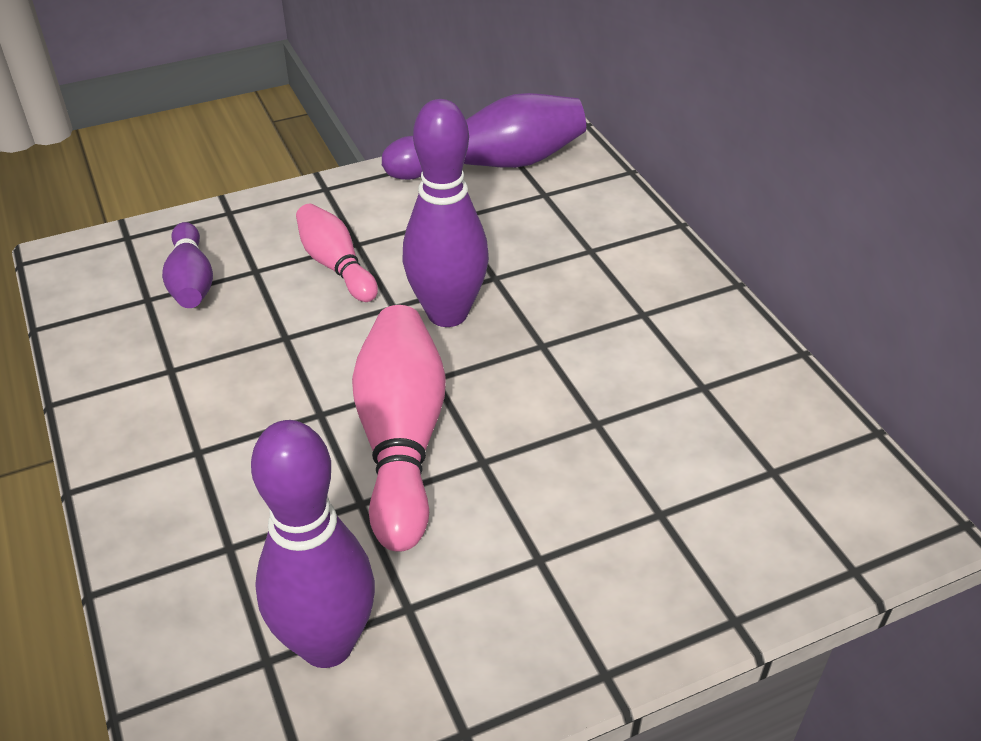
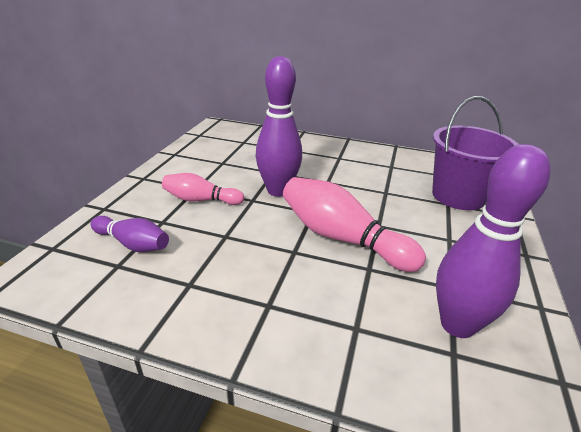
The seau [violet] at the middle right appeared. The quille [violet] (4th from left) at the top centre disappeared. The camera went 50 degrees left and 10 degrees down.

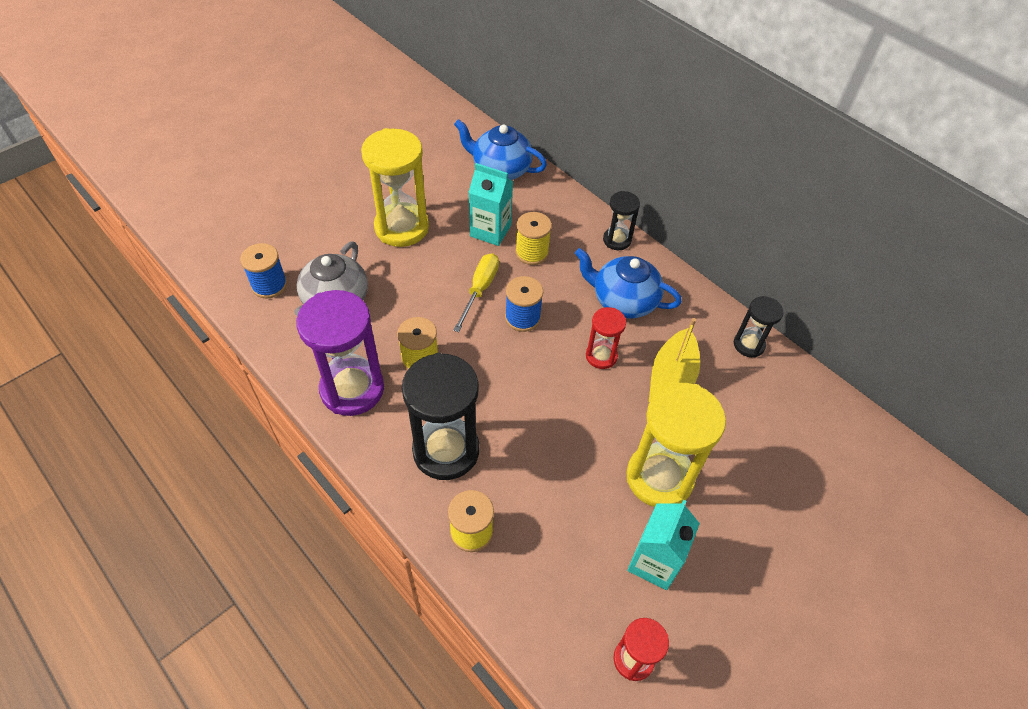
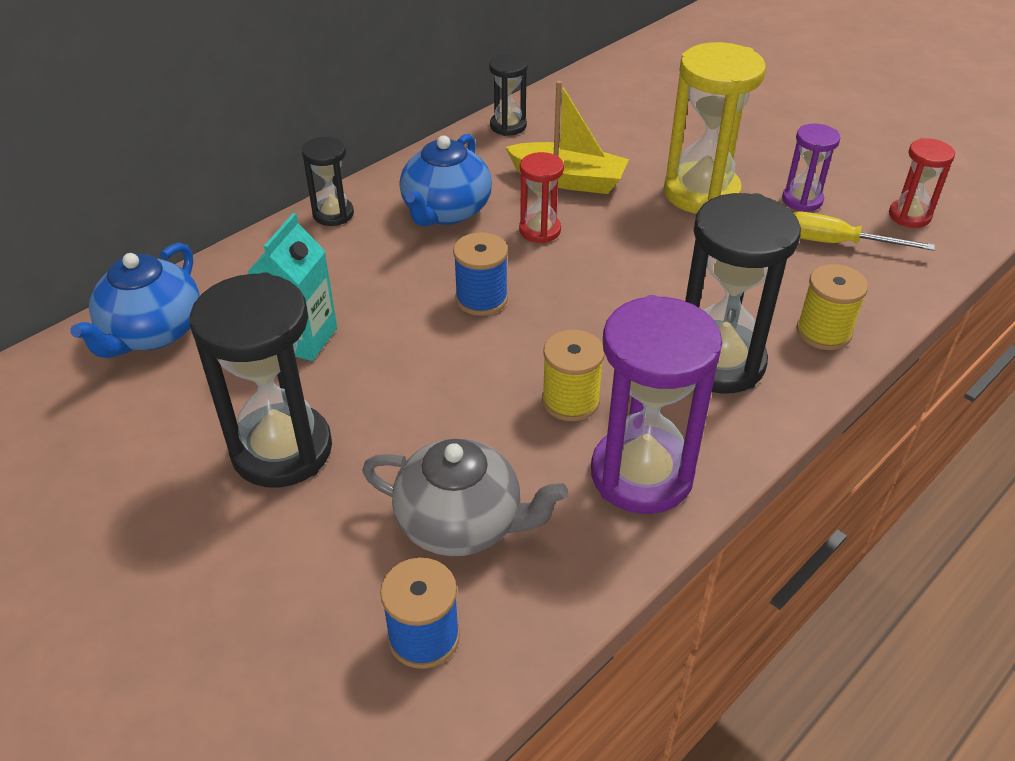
The sablier [jaune] (1st from left) at the top centre became the sablier [noir] (1st from left) at the middle left. The brique de lait [turquoise] (2nd from left) at the bottom centre was replaced by the sablier [violet] (2nd from left) at the top right. The tournevis [jaune] moved from the centre to the top right. The bobine [jaune] (3rd from left) at the centre disappeared. The camera went 90 degrees left and 10 degrees down.

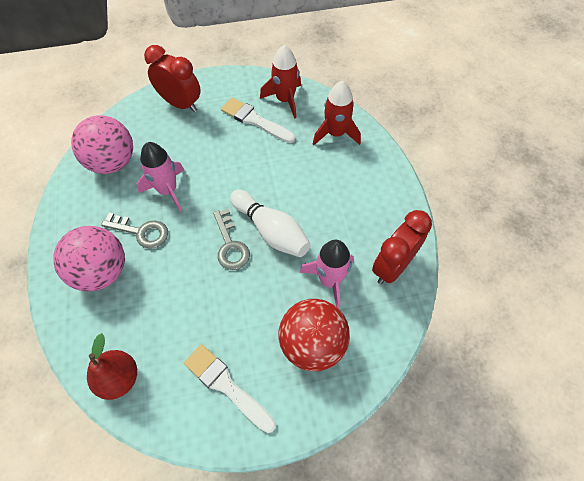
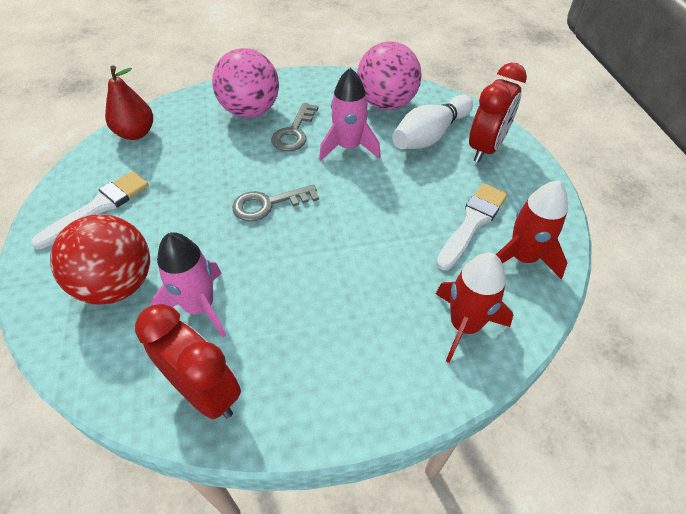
The quille [blanc] moved from the centre to the top centre. The camera went 90 degrees right and 10 degrees down.

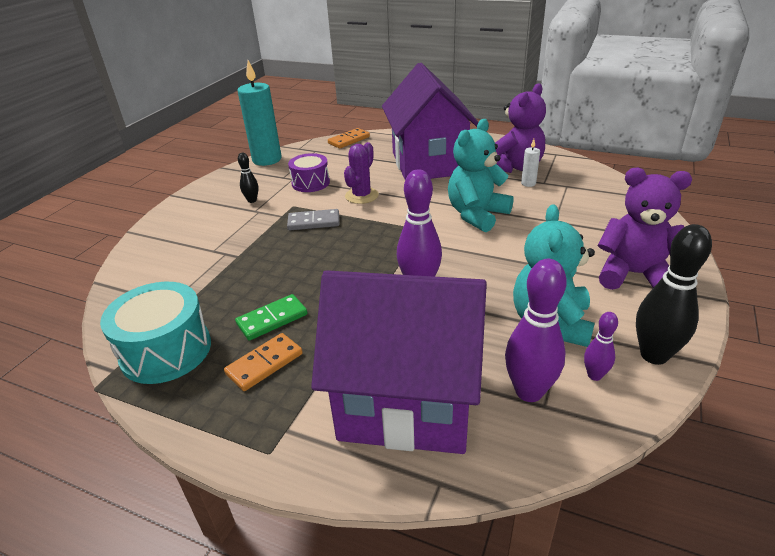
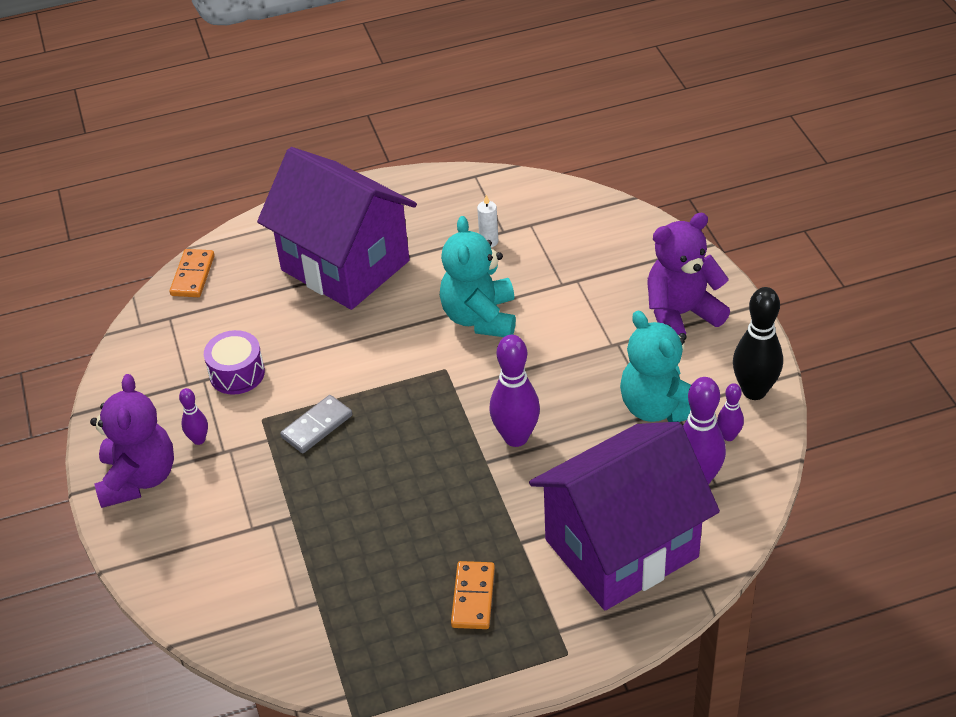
The ours en peluche [violet] (1st from left) moved from the top right to the middle left. The quille [noir] (1st from left) at the top left became the quille [violet] (1st from left) at the middle left. The tambour [turquoise] at the middle left disappeared. The domino [vert] at the centre disappeared. The bougie [turquoise] at the top centre disappeared. The cactus [violet] at the top centre disappeared. The camera went 40 degrees left and 10 degrees up.

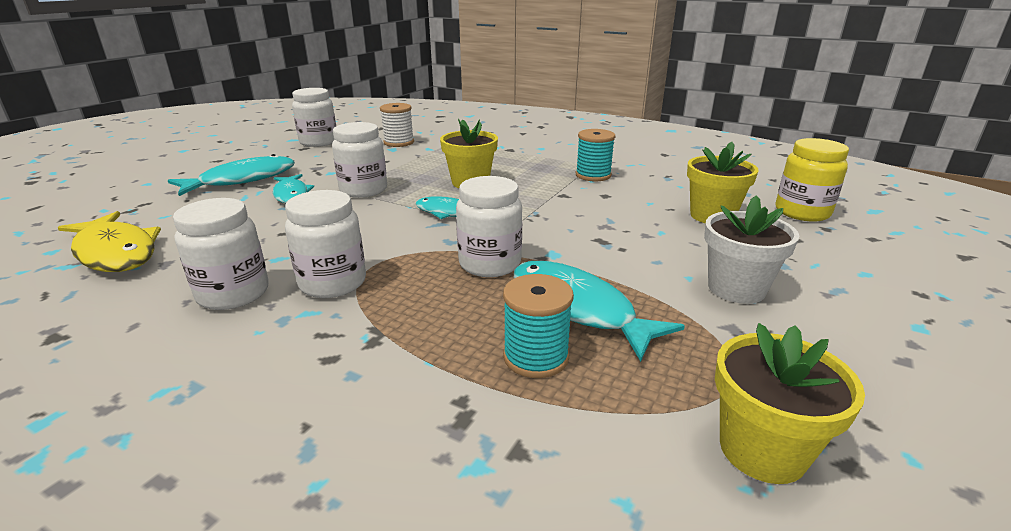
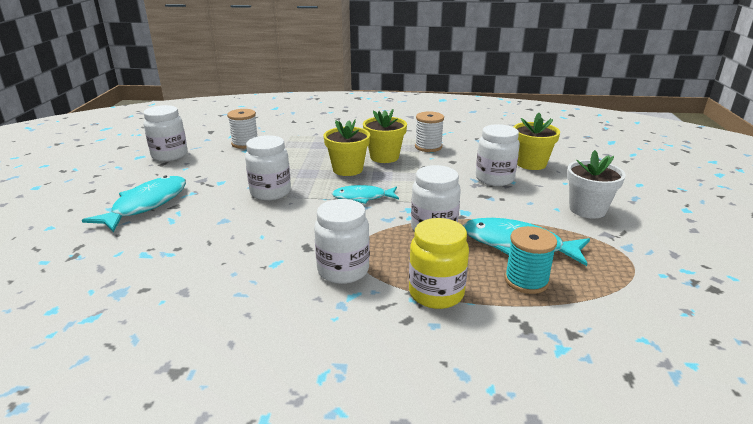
The pot de fleurs [jaune] (3rd from left in the first image) moved from the bottom right to the top centre. The bocal [jaune] moved from the middle right to the centre. The bobine [turquoise] (2nd from left) at the top centre became the bobine [blanc] (2nd from left) at the top centre. The bocal [blanc] (1st from left in the first image) moved from the middle left to the centre. The poisson [jaune] at the middle left disappeared. The poisson [turquoise] (2nd from left) at the middle left disappeared. The camera went 25 degrees left and 0 degrees up.

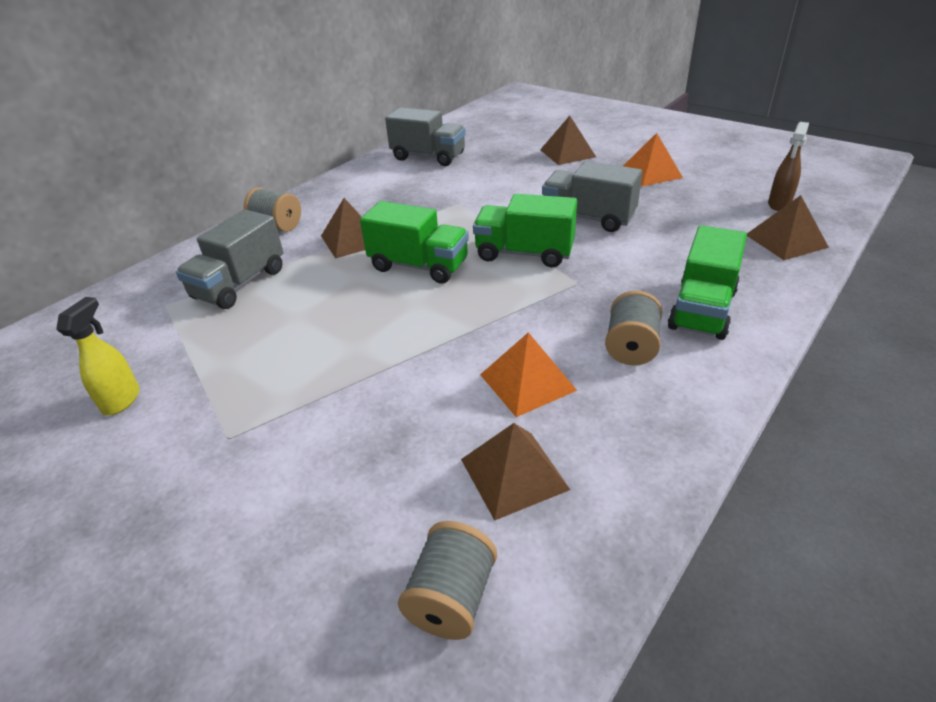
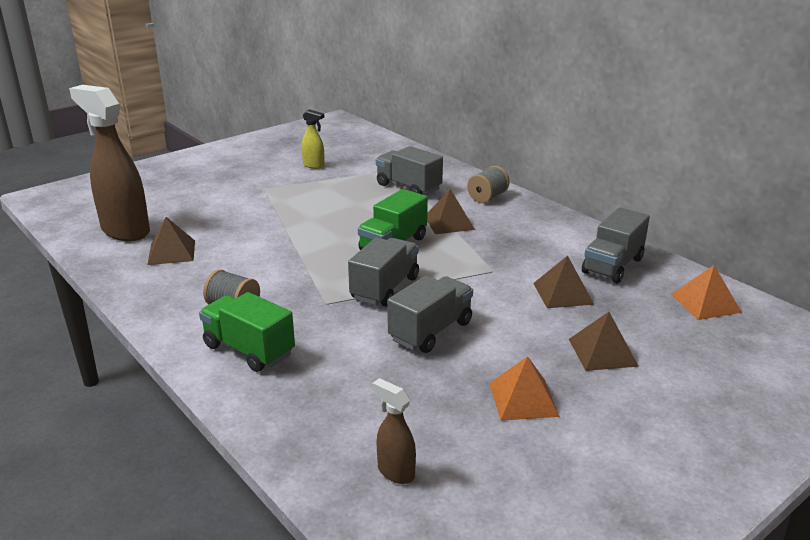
The bobine [gris] (2nd from left) at the bottom centre was replaced by the vaporisateur [marron] (1st from left) at the top left. The camion [vert] (2nd from left) at the top centre became the camion [gris] (1st from left) at the centre. The pyramide [marron] (4th from left in the first image) moved from the top right to the middle right. The pyramide [orange] (1st from left in the first image) moved from the centre to the middle right. The camera went 100 degrees right and 10 degrees down.

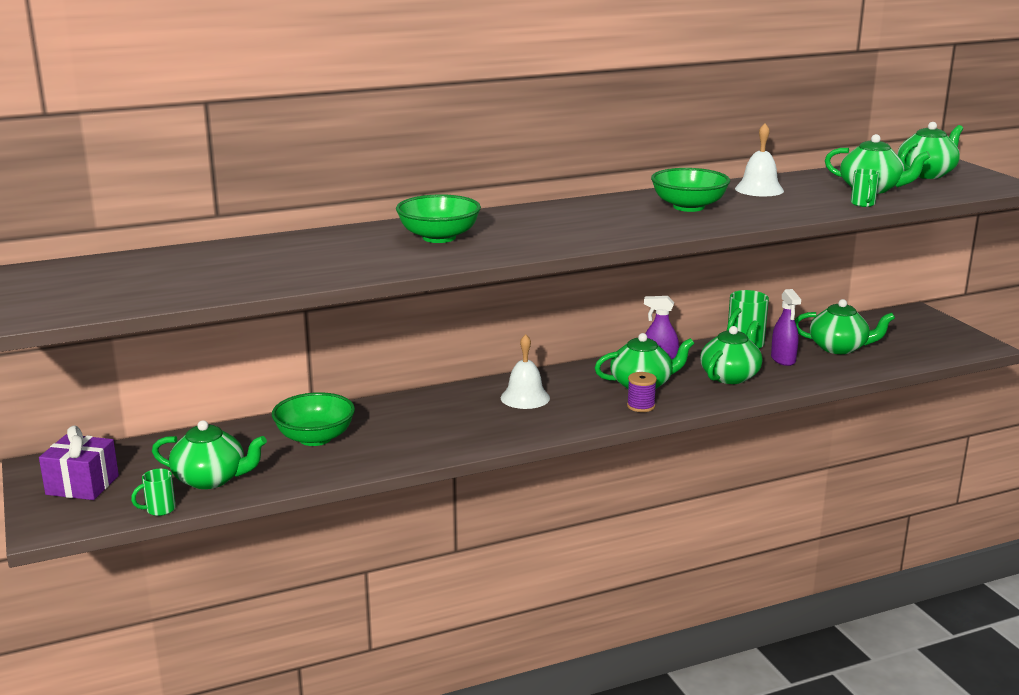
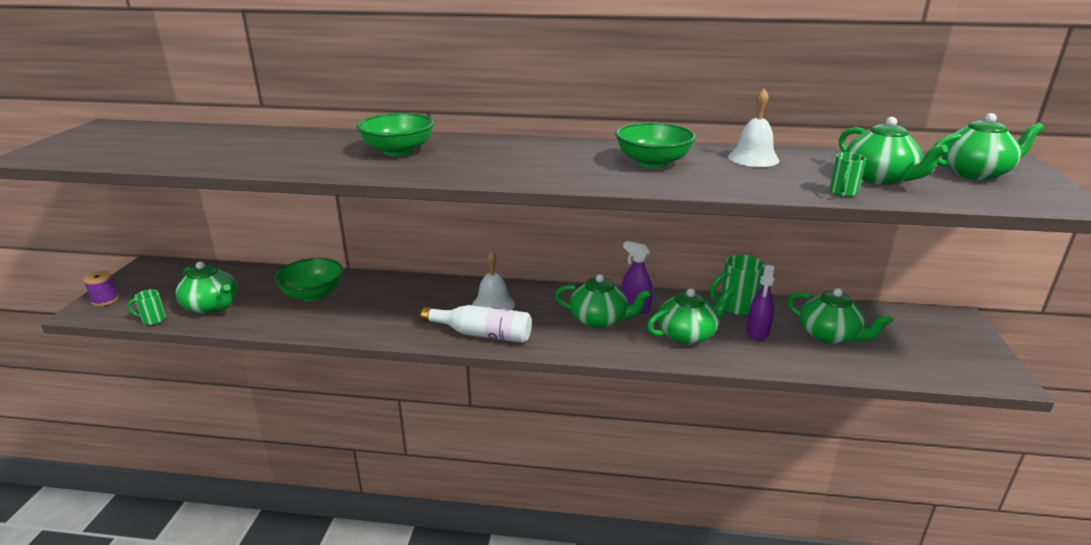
The bobine [violet] moved from the centre to the middle left. The bouteille [blanc] at the centre appeared. The cadeau [violet] at the middle left disappeared. The camera went 30 degrees right and 5 degrees up.

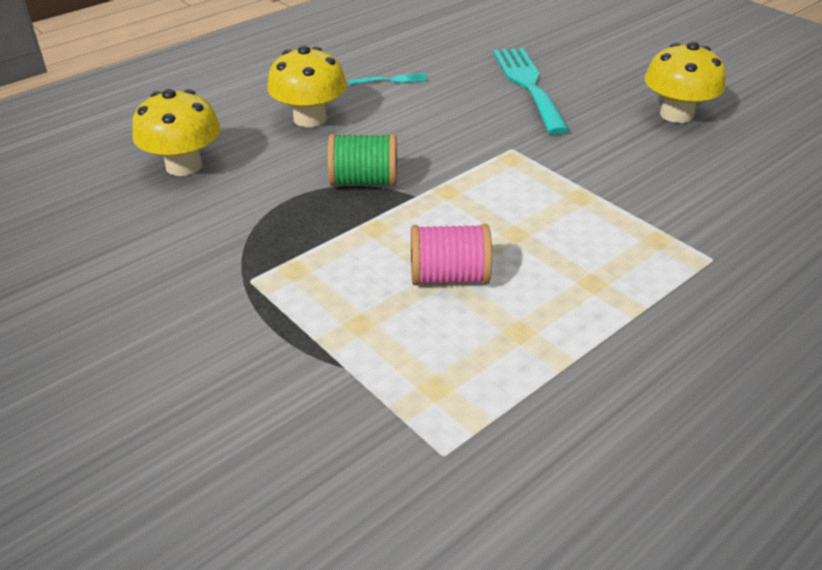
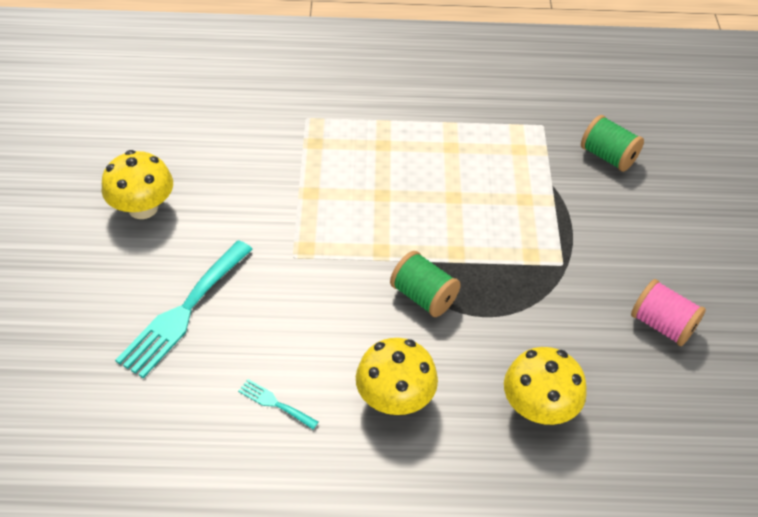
The bobine [vert] (2nd from left) at the top right appeared. The bobine [rose] moved from the centre to the middle right. The camera went 140 degrees left and 10 degrees up.

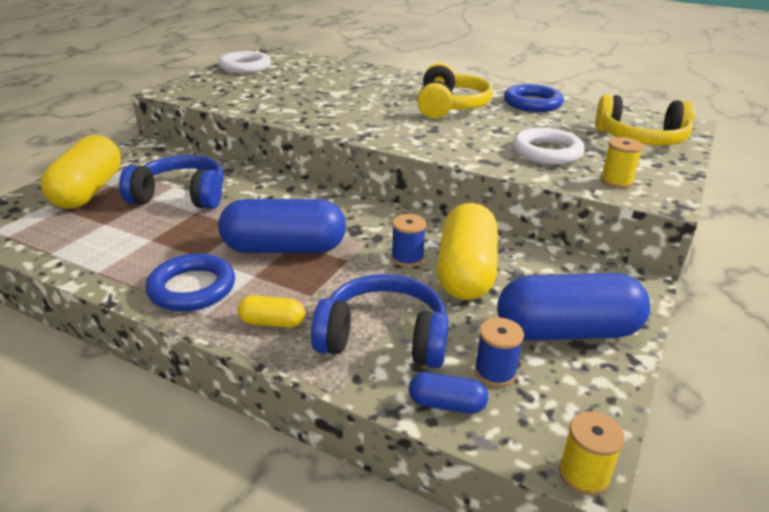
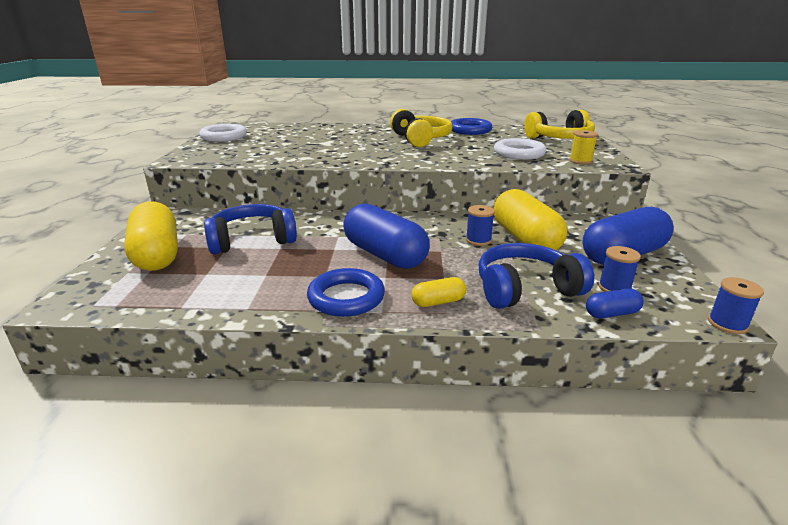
The gélule [bleu] (1st from left) at the centre turned 75 degrees clockwise. The bobine [jaune] (1st from left) at the bottom right became the bobine [bleu] (3rd from left) at the middle right. The camera went 25 degrees left and 5 degrees down.

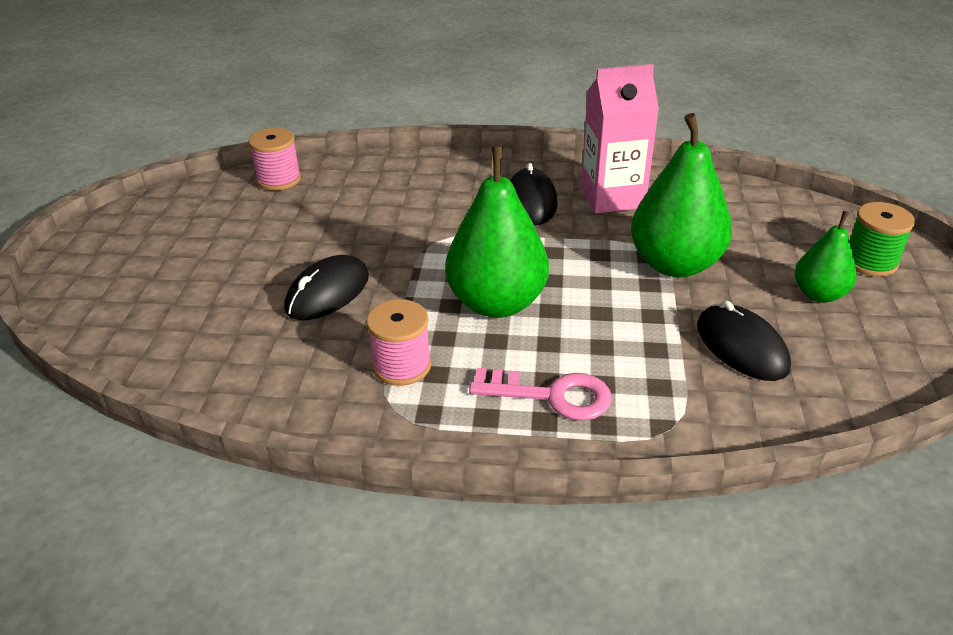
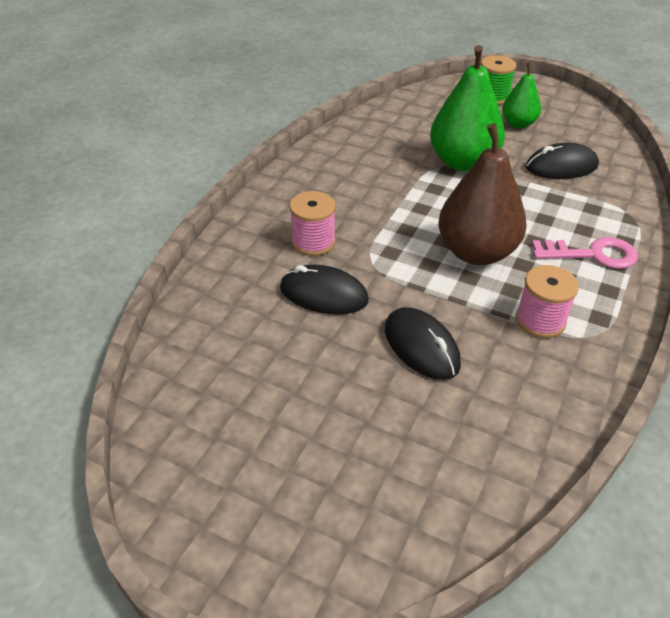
The souris [noir] (2nd from left in the first image) moved from the top centre to the centre. The bobine [rose] (1st from left) moved from the top left to the centre. The poire [vert] (1st from left) at the centre became the poire [marron] at the top right. The clé [rose] at the centre turned 60 degrees clockwise. The brique de lait [rose] at the top centre disappeared. The camera went 70 degrees left and 5 degrees up.

